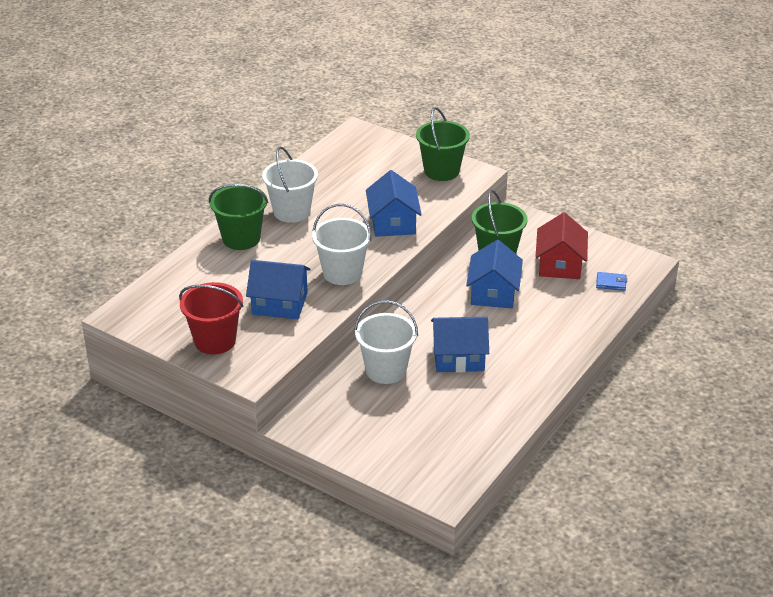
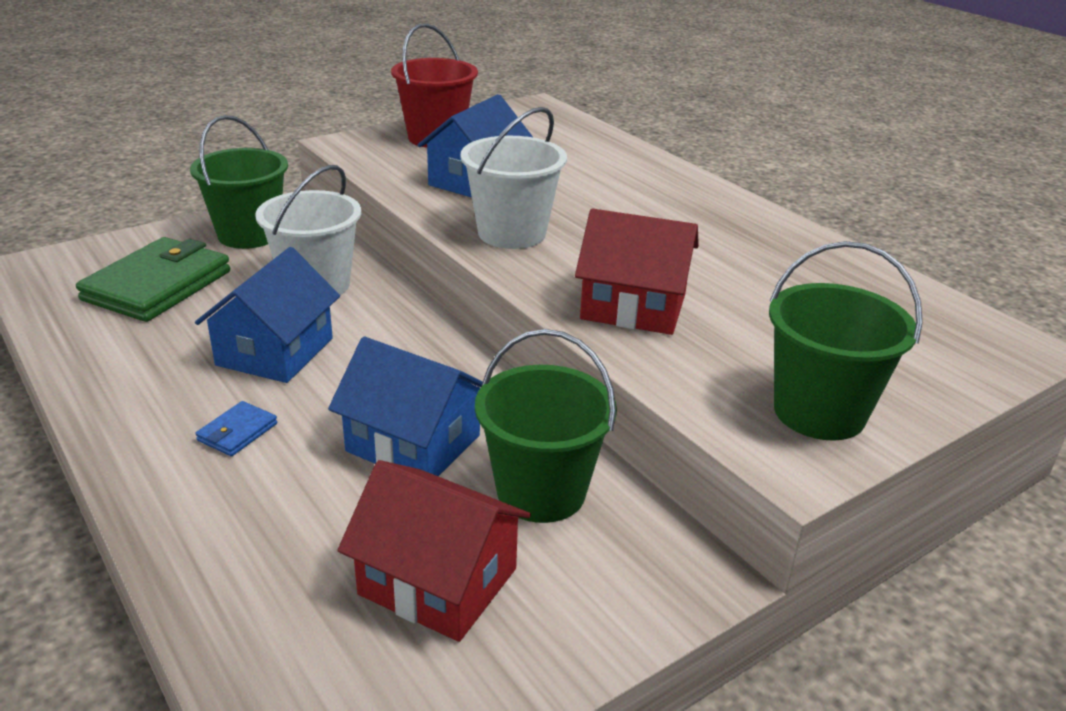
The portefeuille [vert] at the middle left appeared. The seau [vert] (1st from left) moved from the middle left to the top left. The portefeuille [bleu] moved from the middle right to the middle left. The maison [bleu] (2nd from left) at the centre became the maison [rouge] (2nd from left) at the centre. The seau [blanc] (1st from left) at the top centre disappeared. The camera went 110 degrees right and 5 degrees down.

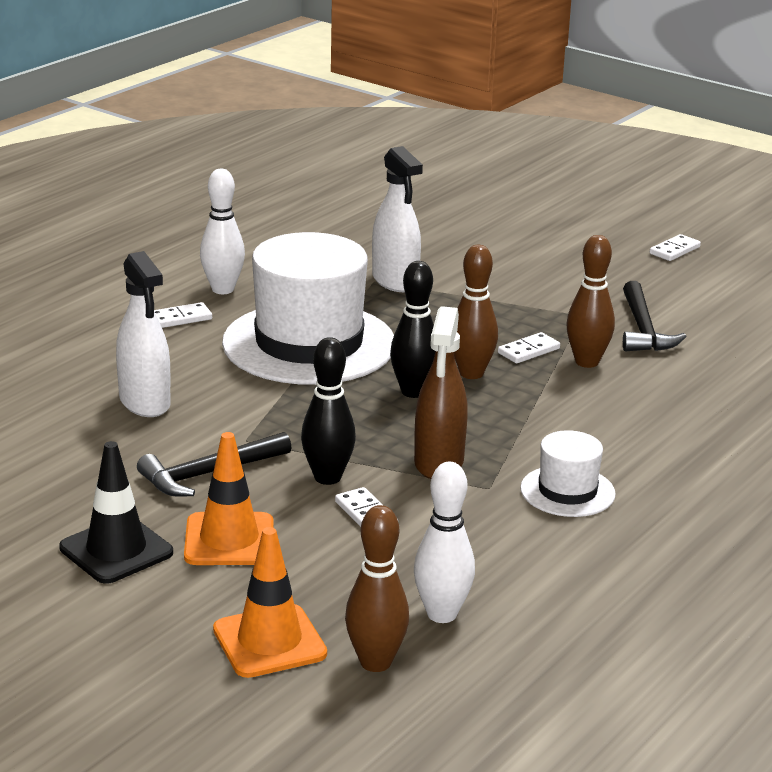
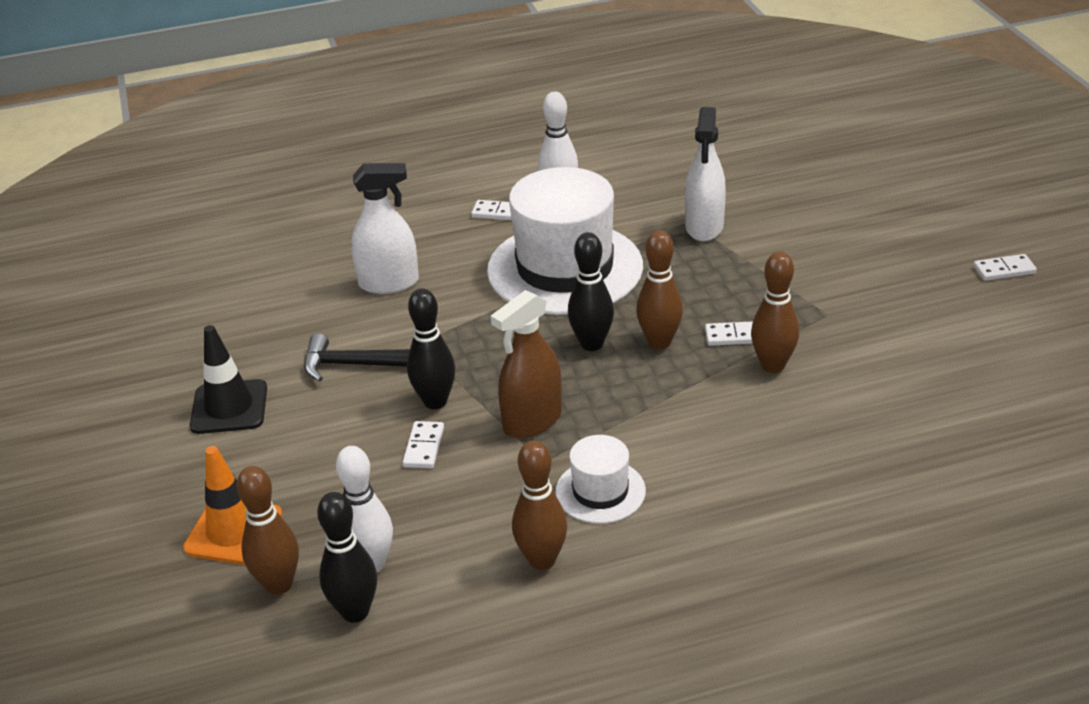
The quille [noir] (1st from left) at the bottom left appeared. The vaporisateur [blanc] (1st from left) at the middle left turned 105 degrees counterclockwise. The quille [marron] (2nd from left) at the bottom centre appeared. The cône de chantier [orange] (1st from left) at the middle left disappeared. The marteau [noir] (2nd from left) at the middle right disappeared. The camera went 40 degrees right and 10 degrees up.

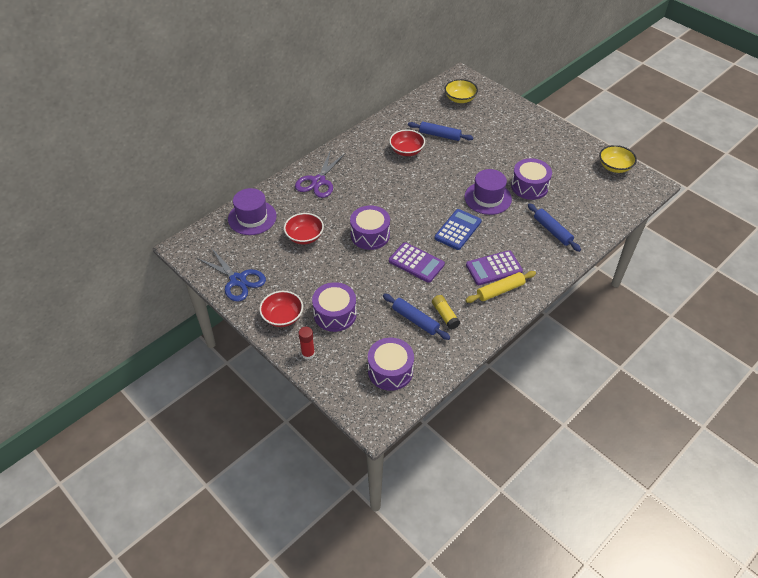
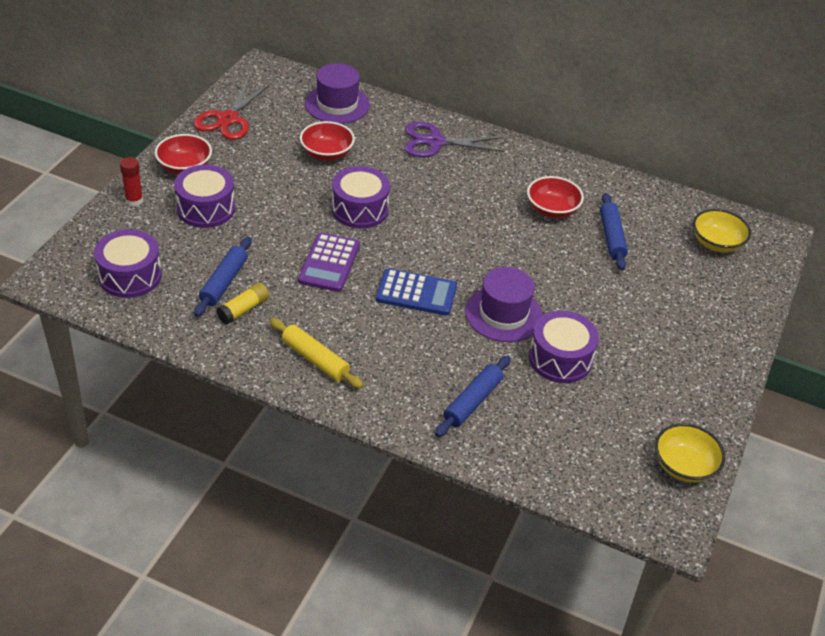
The ciseaux [bleu] at the middle left became the ciseaux [rouge] at the top left. The calculatrice [violet] (2nd from left) at the centre disappeared. The camera went 65 degrees right and 5 degrees down.

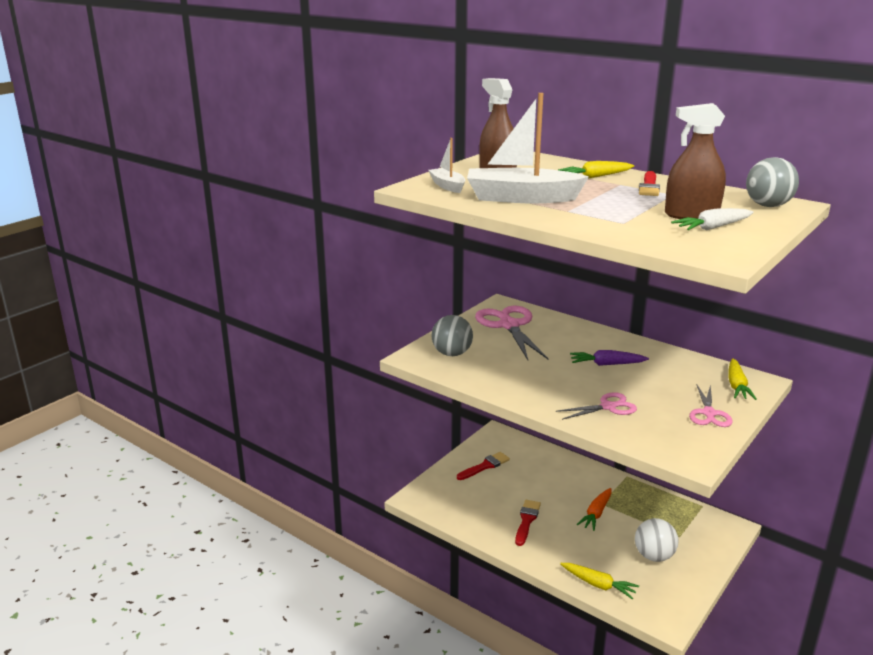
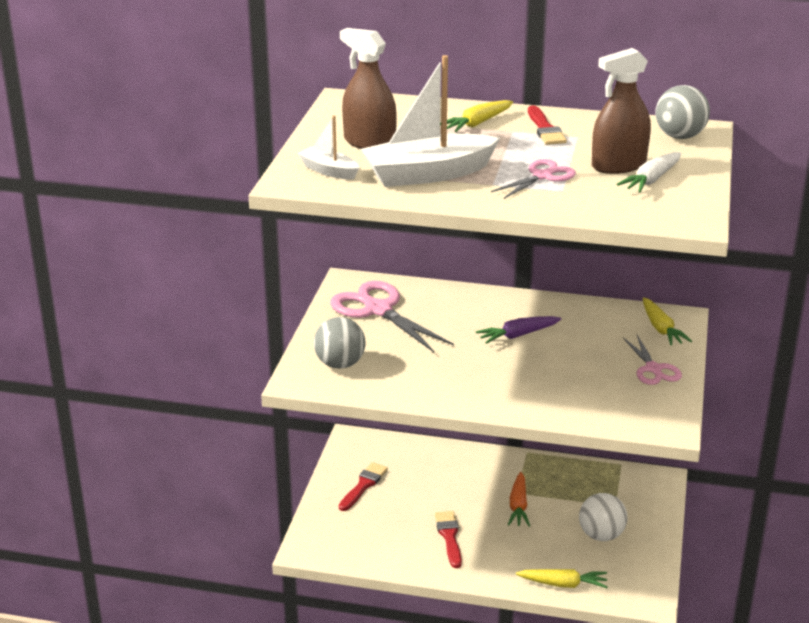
The ciseaux [rose] (2nd from left) moved from the middle right to the top centre. The camera went 25 degrees left and 5 degrees up.

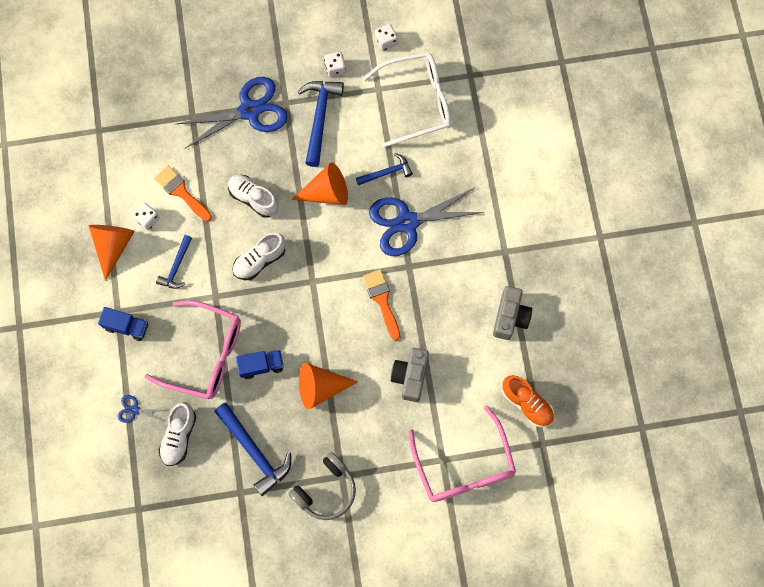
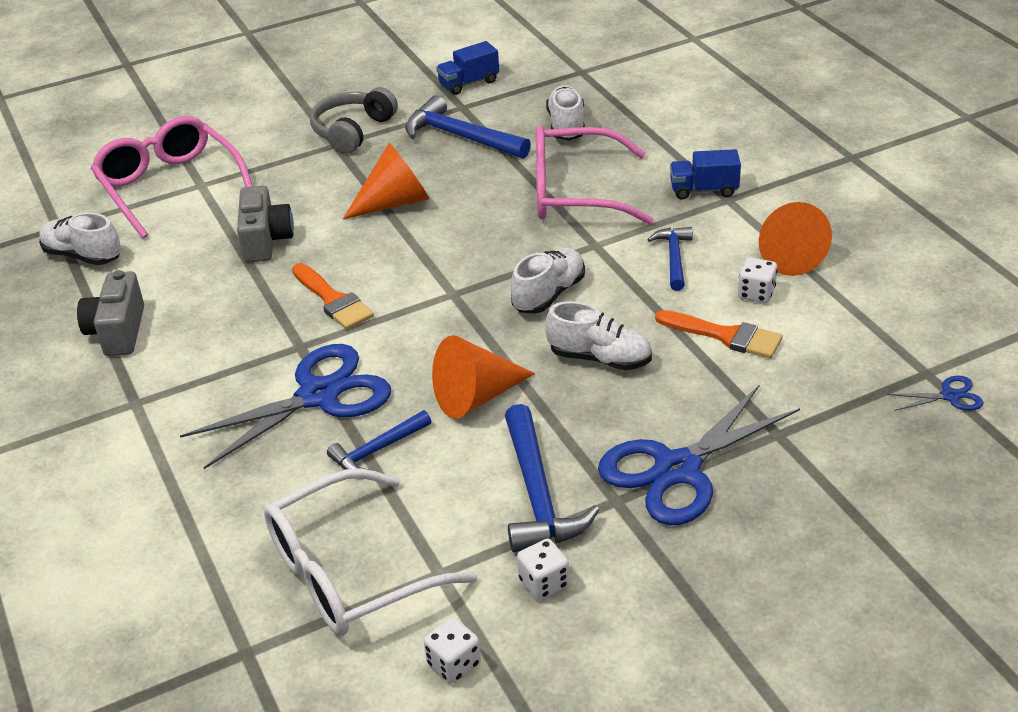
The chaussure [orange] at the bottom right became the chaussure [blanc] (1st from left) at the middle left. The camion [bleu] (2nd from left in the first image) moved from the centre to the top centre. The ciseaux [bleu] (1st from left in the first image) moved from the bottom left to the middle right. The camera went 165 degrees right and 35 degrees down.

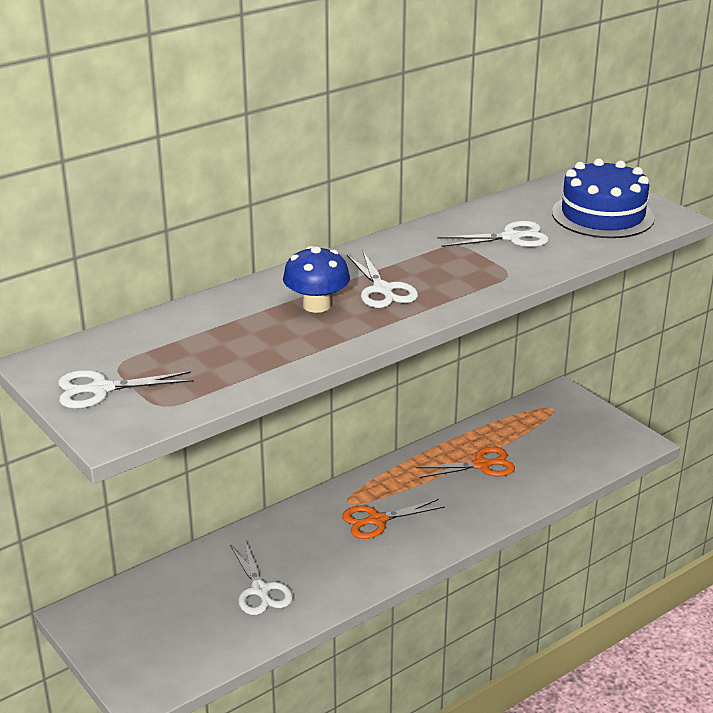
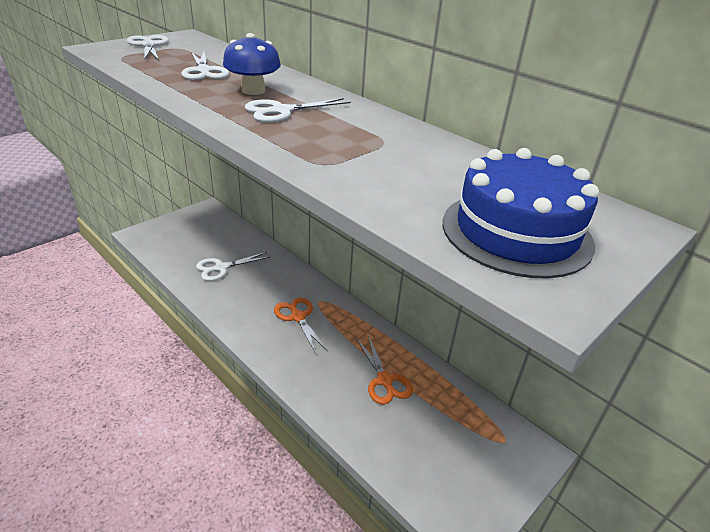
The ciseaux [blanc] (4th from left in the first image) moved from the top right to the top left. The camera went 80 degrees right and 5 degrees up.

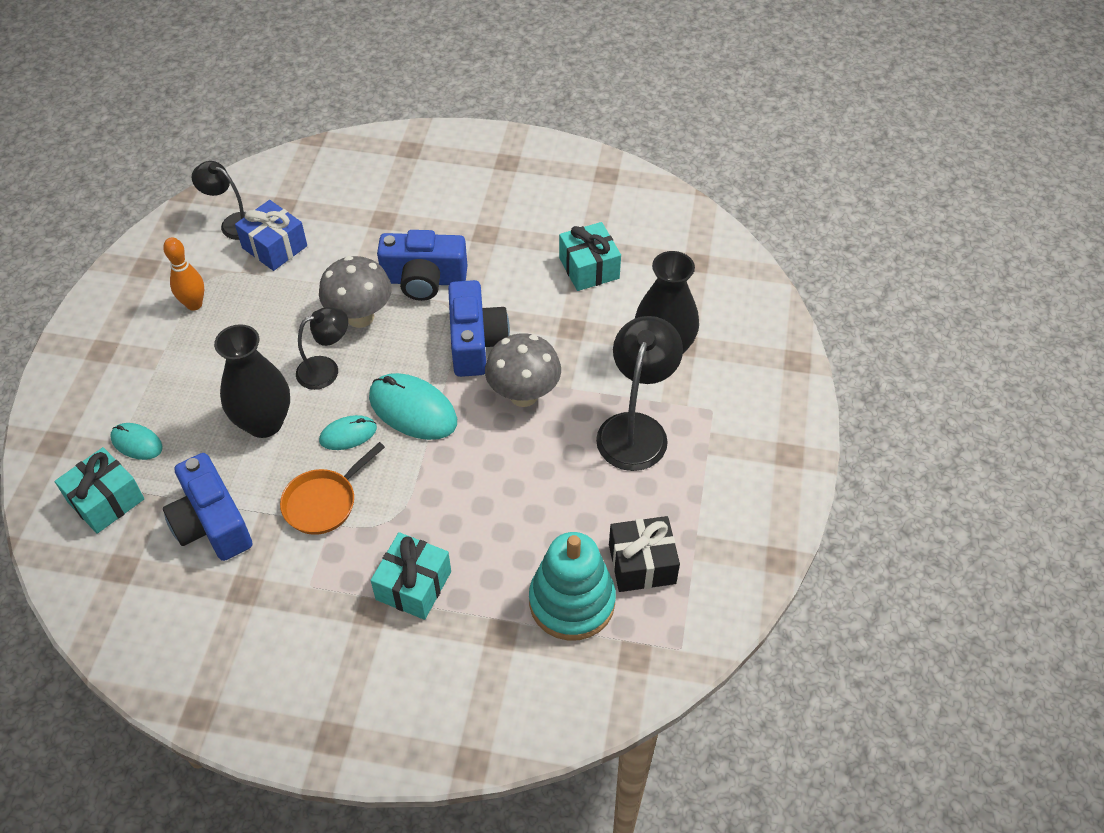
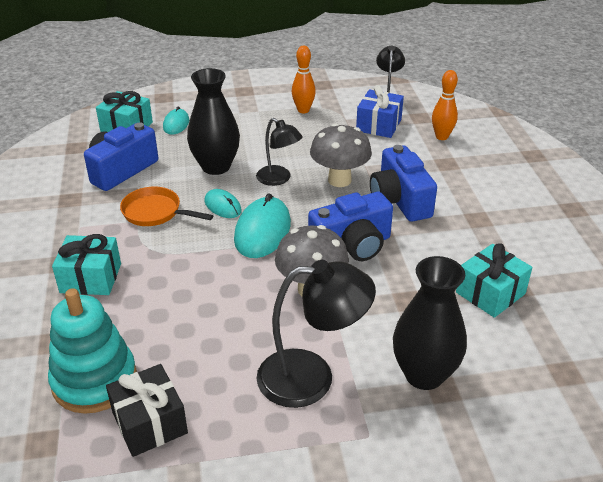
The quille [orange] (2nd from left) at the top right appeared. The camera went 70 degrees right and 15 degrees down.

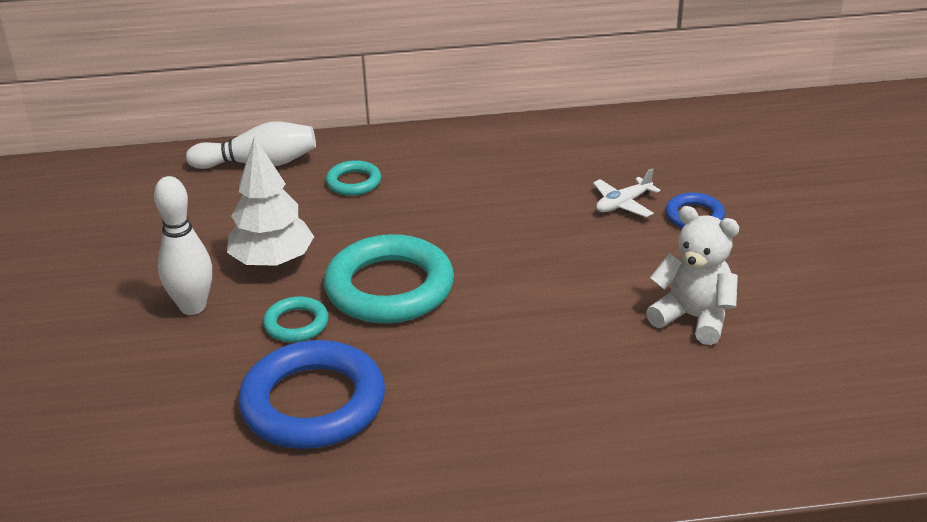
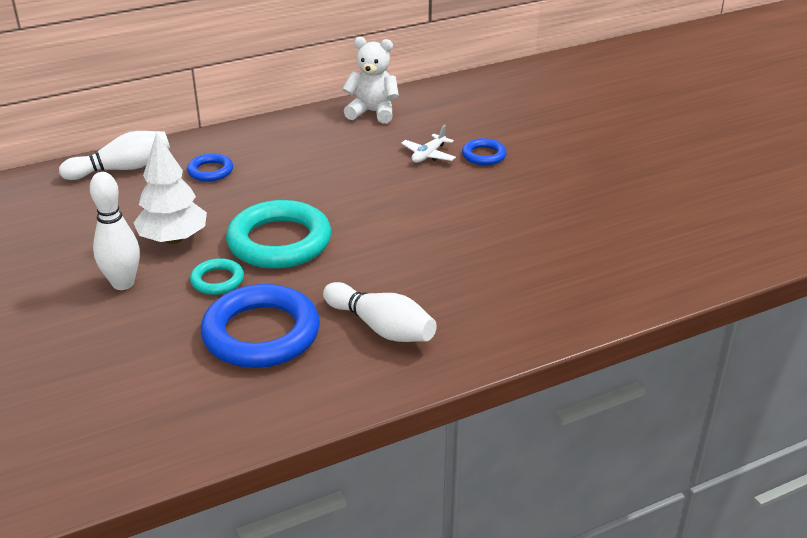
The anneau [turquoise] (2nd from left) at the centre became the anneau [bleu] (1st from left) at the top left. The quille [blanc] (3rd from left) at the centre appeared. The ours en peluche [blanc] moved from the middle right to the top centre. The camera went 20 degrees left and 0 degrees up.

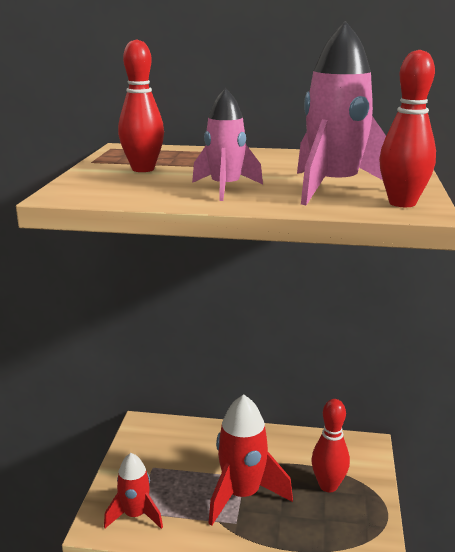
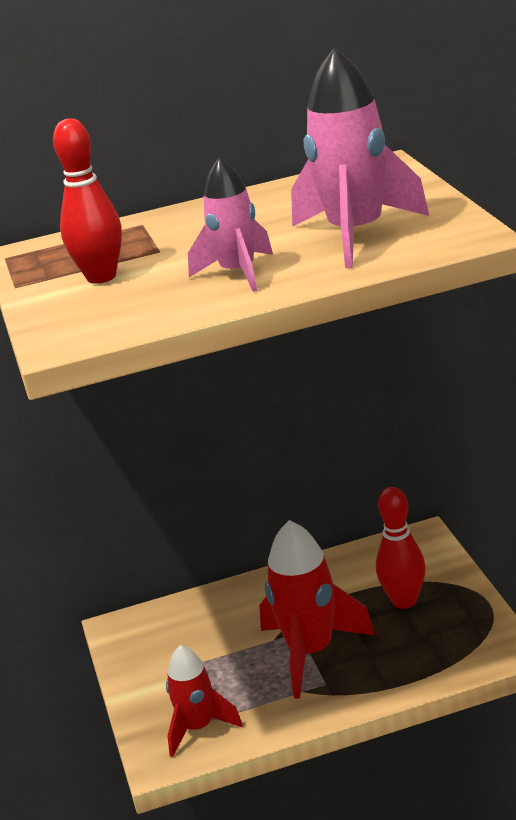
The quille [rouge] (3rd from left) at the top right disappeared. The camera went 20 degrees left and 5 degrees up.

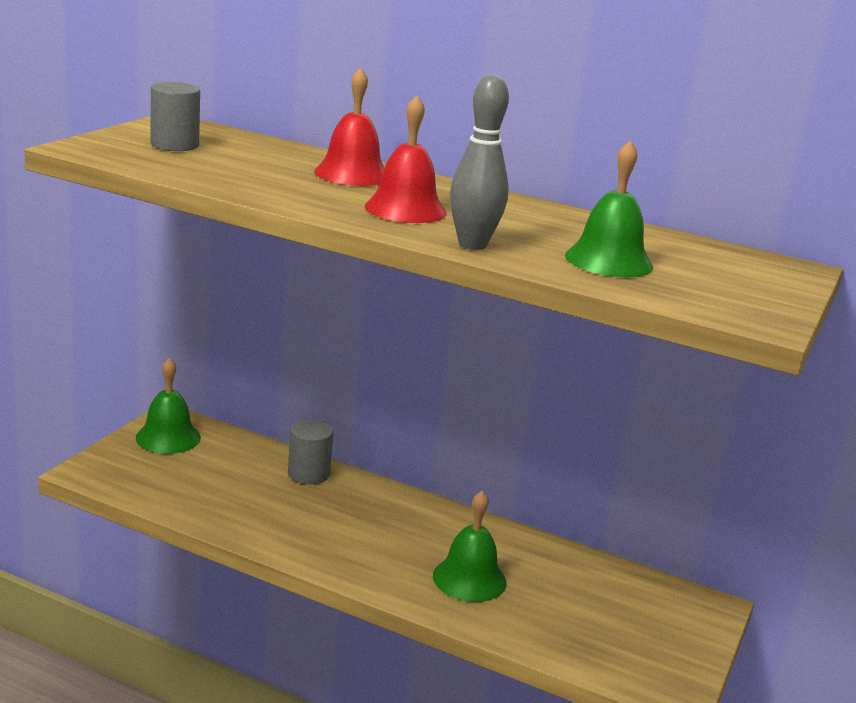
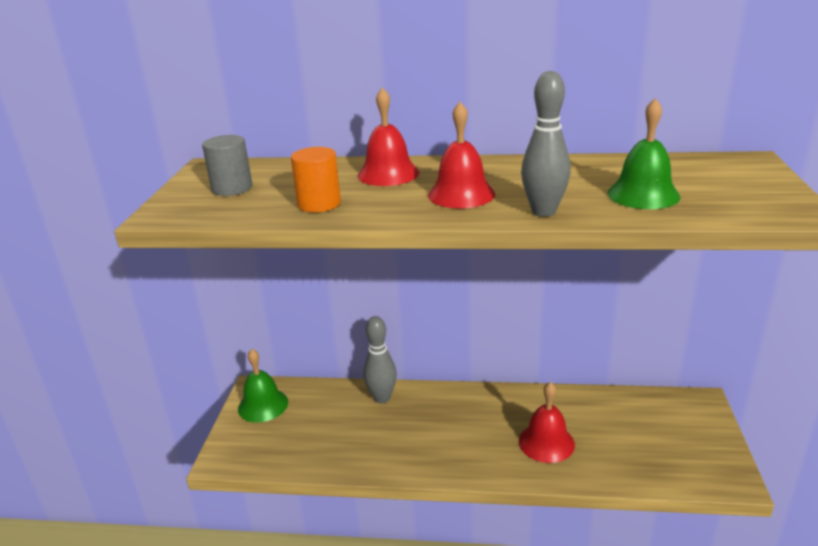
The cylindre [orange] at the top centre appeared. The cylindre [gris] (2nd from left) at the centre was replaced by the quille [gris] (1st from left) at the centre. The cloche [vert] (2nd from left) at the bottom centre became the cloche [rouge] (3rd from left) at the bottom right. The camera went 15 degrees left and 5 degrees up.

